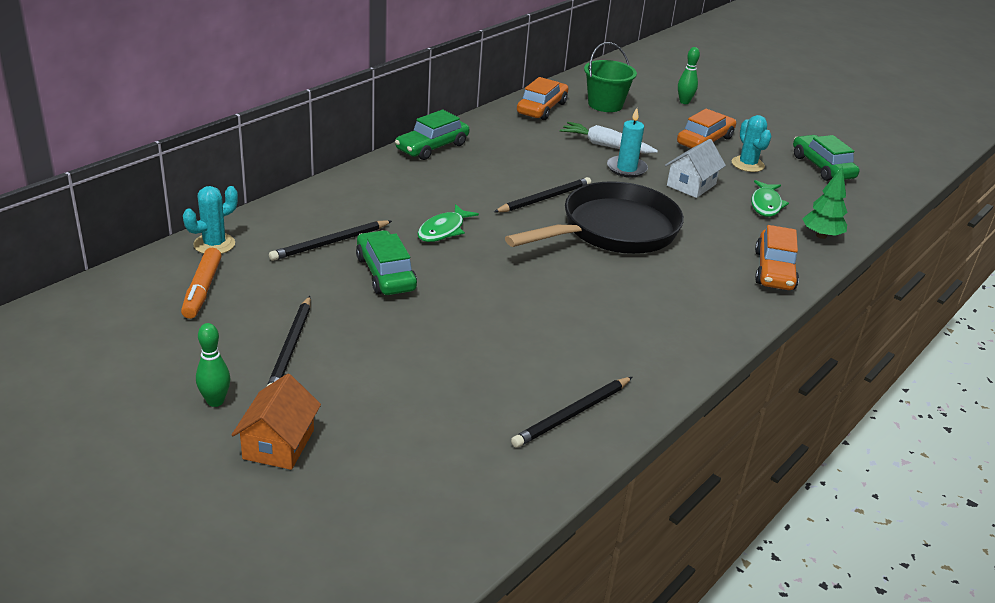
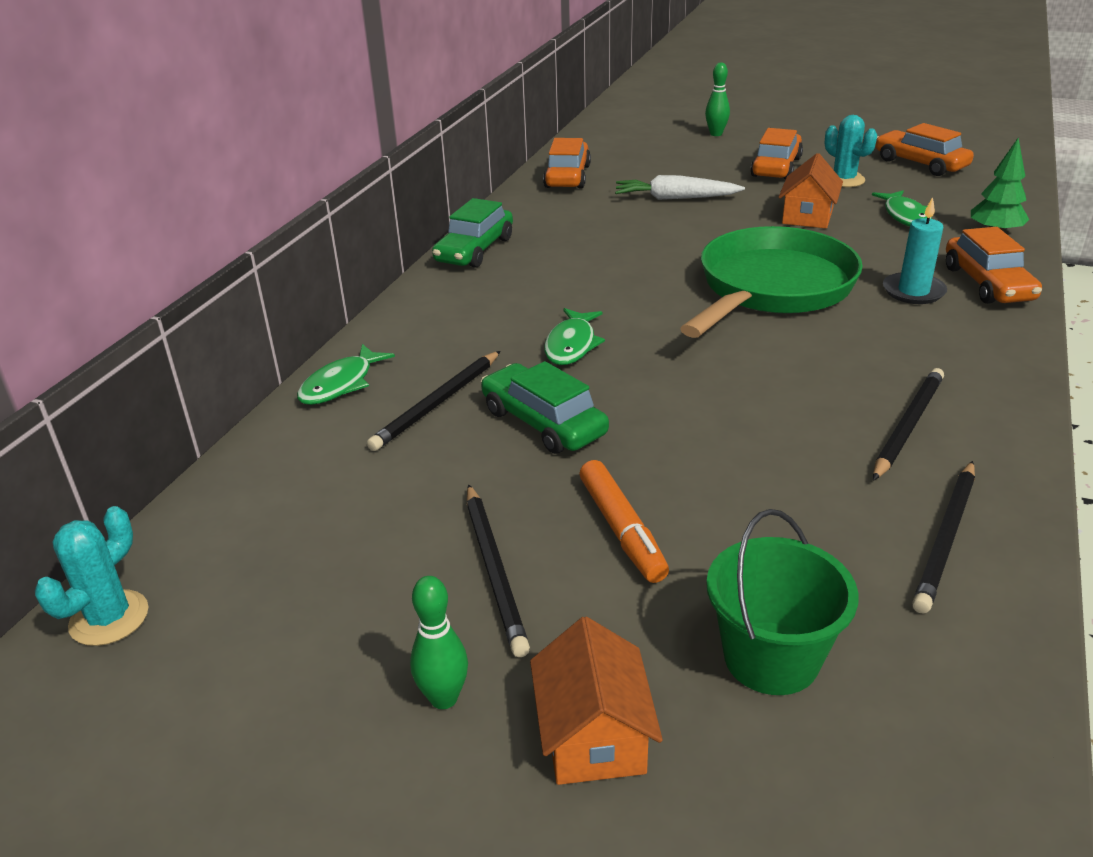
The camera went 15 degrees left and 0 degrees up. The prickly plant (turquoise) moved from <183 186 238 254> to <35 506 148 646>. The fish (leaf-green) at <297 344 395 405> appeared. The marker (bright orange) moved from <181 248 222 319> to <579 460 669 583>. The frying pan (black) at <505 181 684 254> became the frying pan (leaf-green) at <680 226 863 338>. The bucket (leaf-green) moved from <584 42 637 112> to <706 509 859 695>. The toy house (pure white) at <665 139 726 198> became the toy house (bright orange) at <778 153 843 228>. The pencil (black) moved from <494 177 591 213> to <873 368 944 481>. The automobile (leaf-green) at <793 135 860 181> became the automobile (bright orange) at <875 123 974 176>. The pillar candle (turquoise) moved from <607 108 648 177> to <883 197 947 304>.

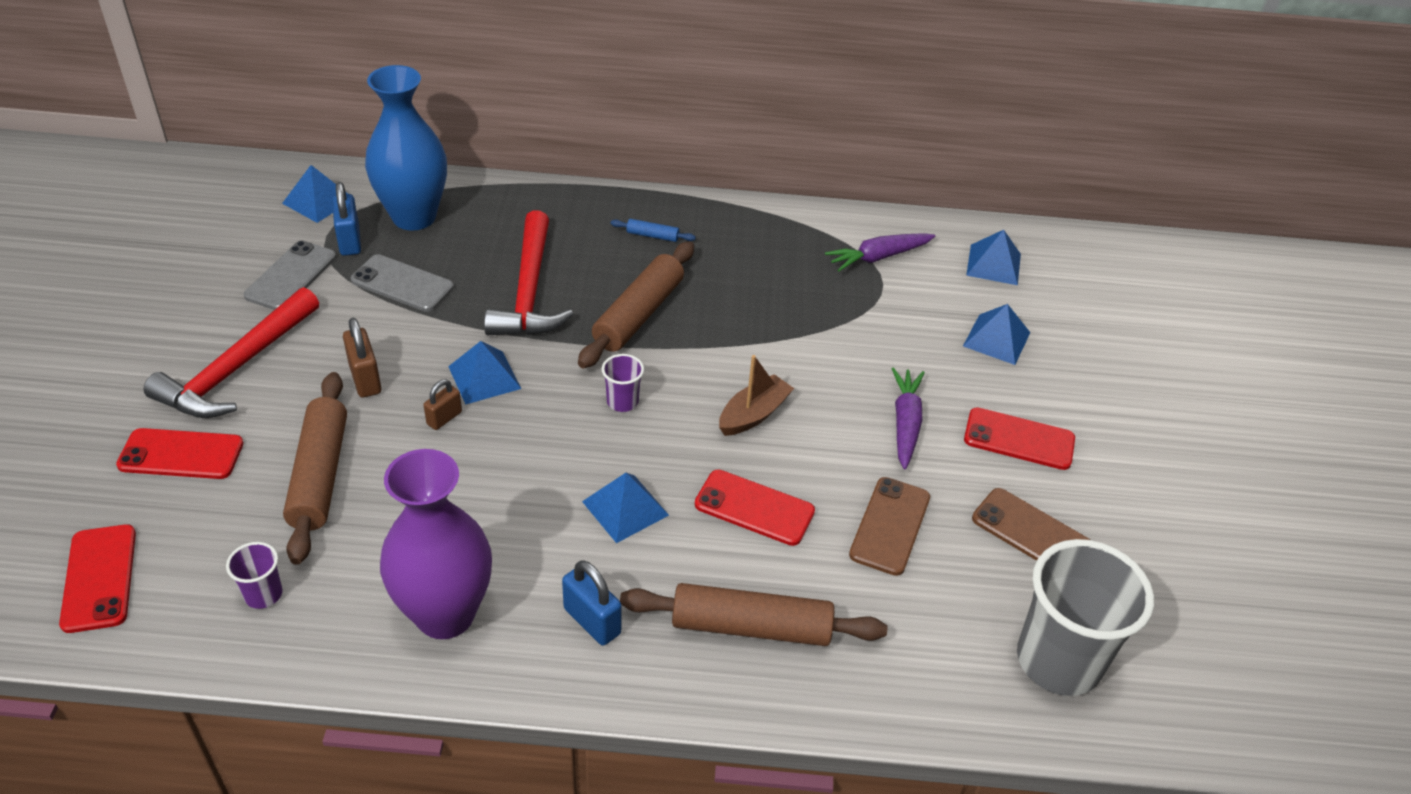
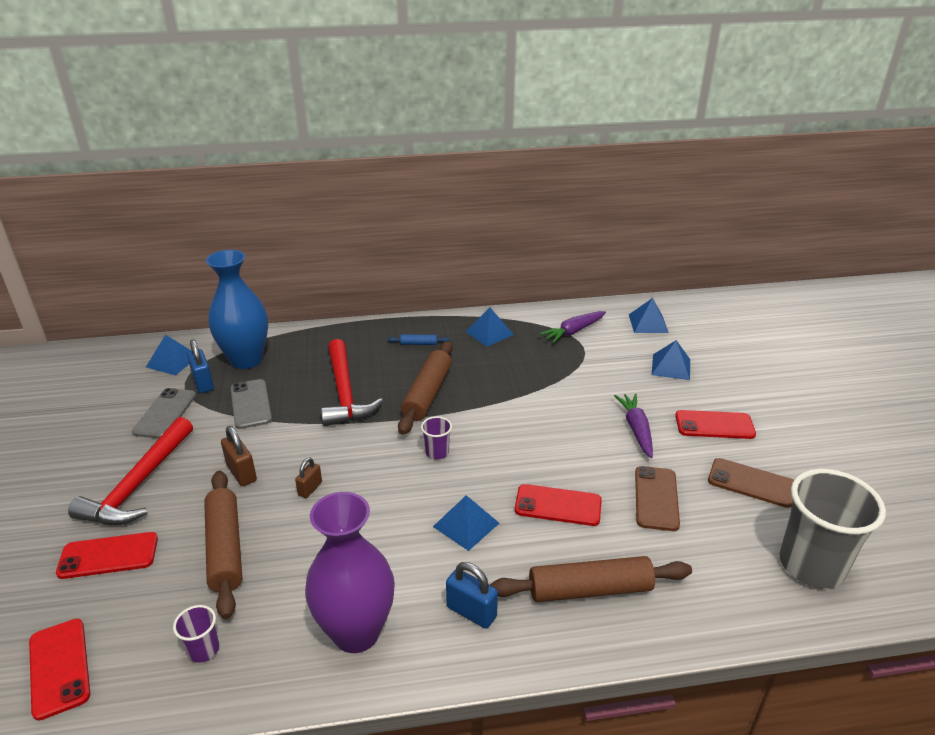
The camera went 10 degrees left and 10 degrees down. The phone (ash-grey) at <351 254 454 312> turned 60 degrees clockwise. The pyramid (blue) moved from <448 341 521 404> to <465 308 514 347>. The boat (russet) at <719 355 794 436> disappeared.

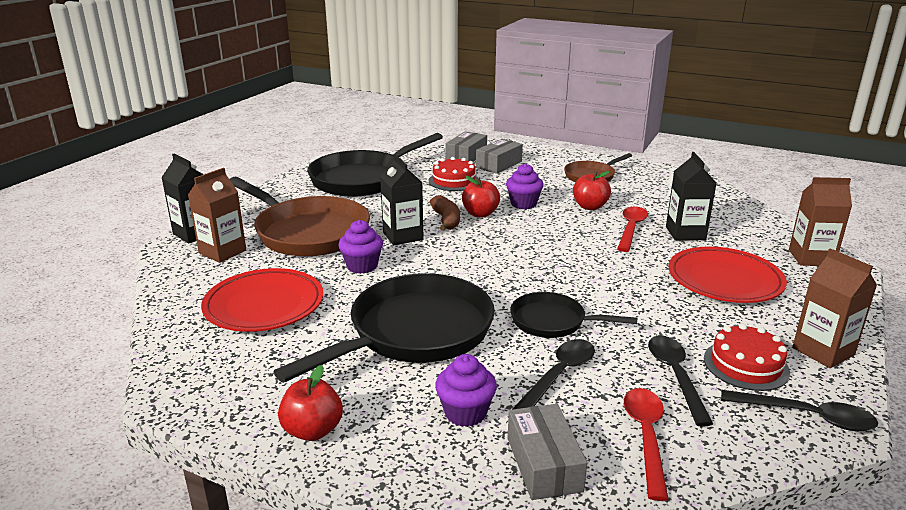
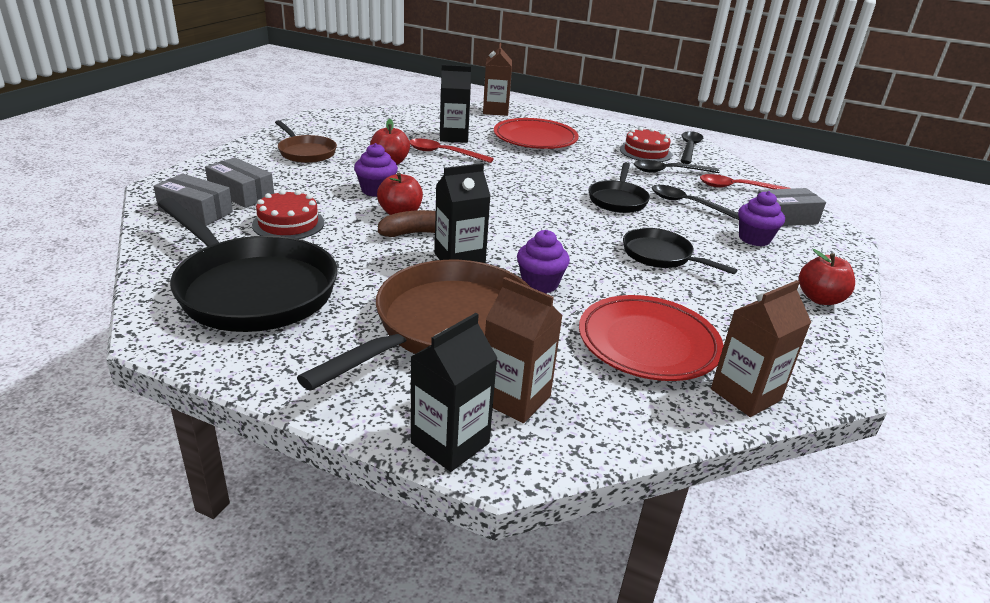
The camera went 95 degrees left and 5 degrees up. The frying pan (black) at <274 273 495 382> changed to 0.53 times the size. The juice carton (russet) moved from <792 248 877 368> to <711 280 811 417>.

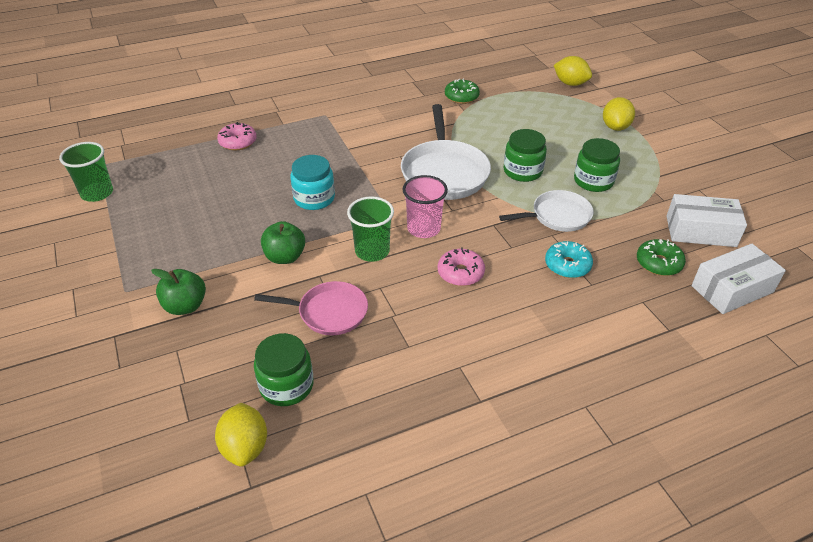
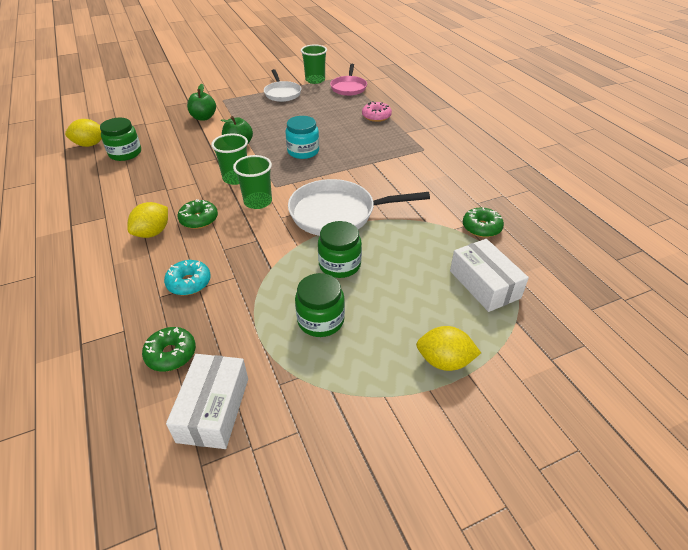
The camera went 90 degrees right and 0 degrees up. The lemon (golden) moved from <554 56 592 86> to <127 202 168 238>. The glazed donut (rosy) at <438 247 485 286> became the glazed donut (leaf-green) at <178 199 218 229>. The cup (rosy) at <403 175 448 238> became the cup (leaf-green) at <233 155 272 209>. The frying pan (pure white) moved from <499 190 594 232> to <264 69 301 102>. The frying pan (rosy) moved from <254 281 368 335> to <330 64 367 96>. The box (pure white) moved from <692 244 786 314> to <450 239 529 312>.

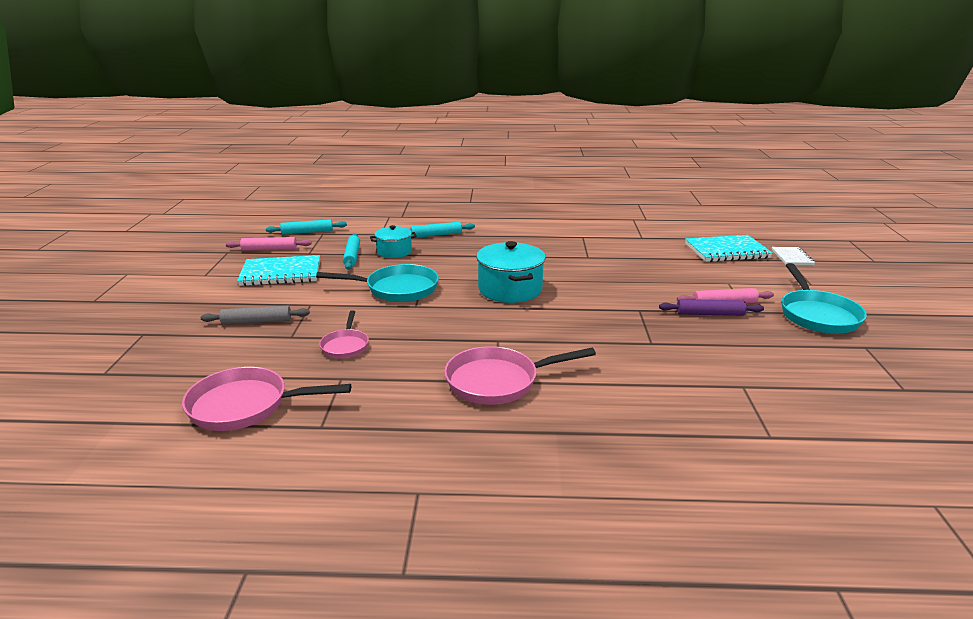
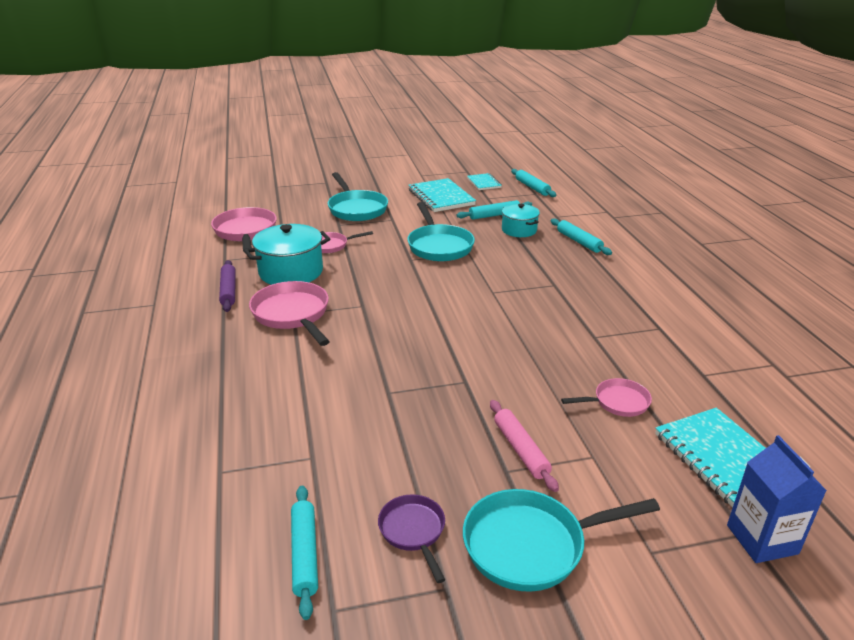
The camera went 75 degrees right and 5 degrees up. The rolling pin (violet) moved from <659 299 764 316> to <219 260 236 312>. The stockpot (turquoise) moved from <476 241 546 303> to <244 224 331 285>. The rolling pin (turquoise) at <291 486 318 620> appeared. The rolling pin (ash-grey) at <201 306 310 325> was replaced by the frying pan (turquoise) at <328 172 388 221>. The frying pan (violet) at <378 494 445 583> appeared. The rolling pin (rosy) at <226 237 312 251> was replaced by the notepad (turquoise) at <467 173 502 190>. The frying pan (rosy) at <561 378 652 417> appeared. The notepad (pure white) at <771 247 815 265> was replaced by the juice carton (blue) at <727 435 827 563>.

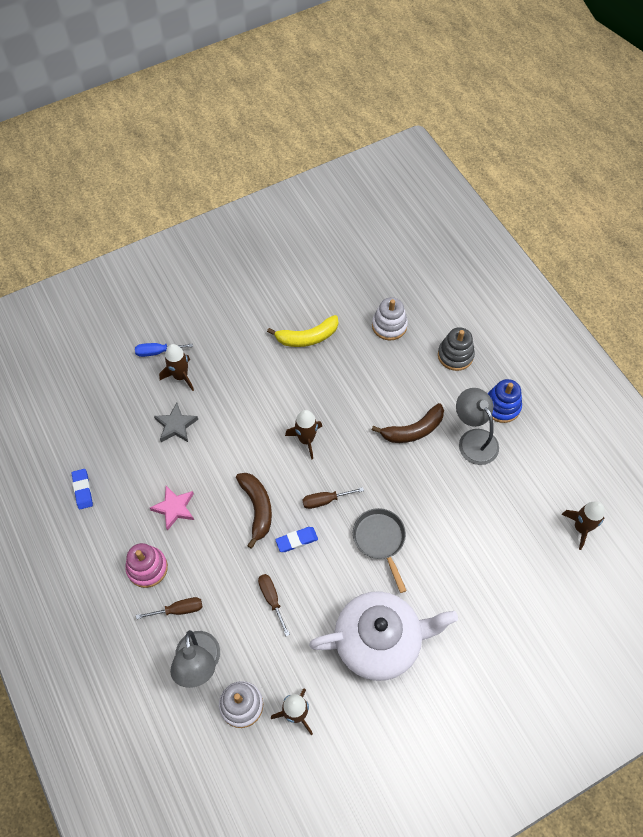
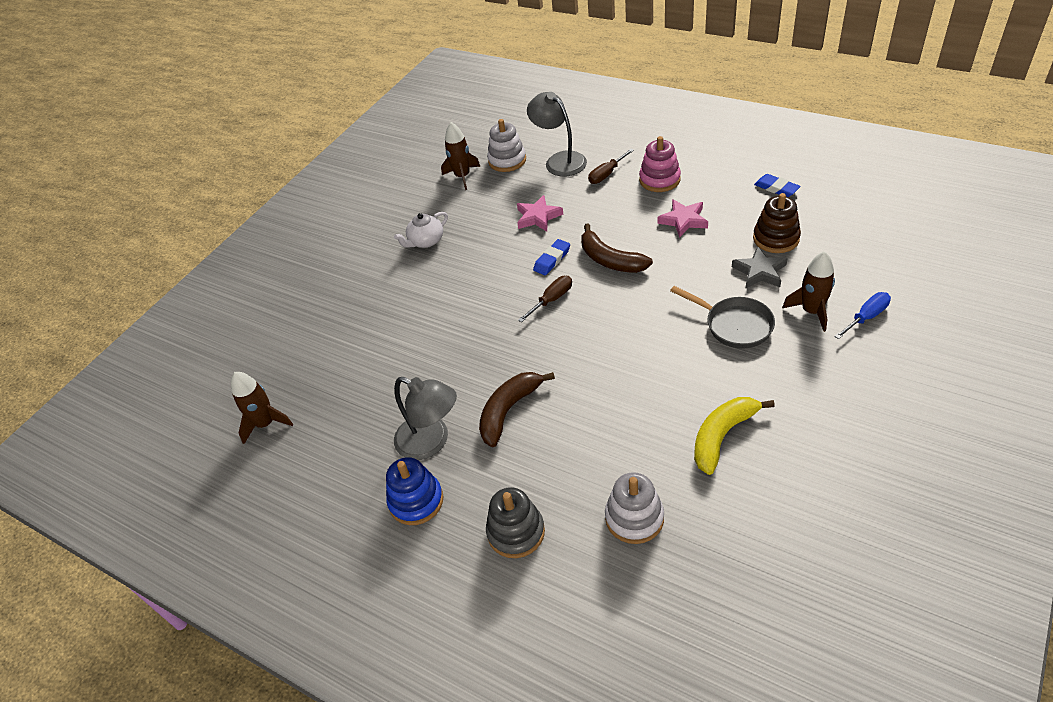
The camera went 155 degrees right and 15 degrees down. The china teapot (pure white) at <309 591 458 681> changed to 0.44 times the size. The screwdriver (russet) at <258 574 290 636> was replaced by the star (rosy) at <517 195 563 232>. The frying pan (ash-grey) moved from <353 508 407 593> to <670 286 775 349>. The stacking toy (russet) at <753 193 801 253> appeared. The toy rocket (russet) at <285 410 322 460> disappeared.

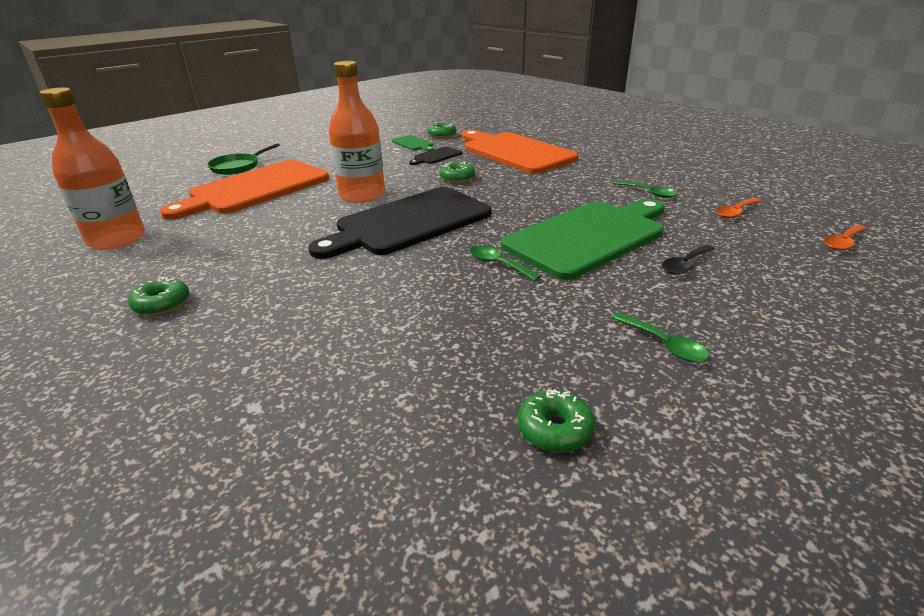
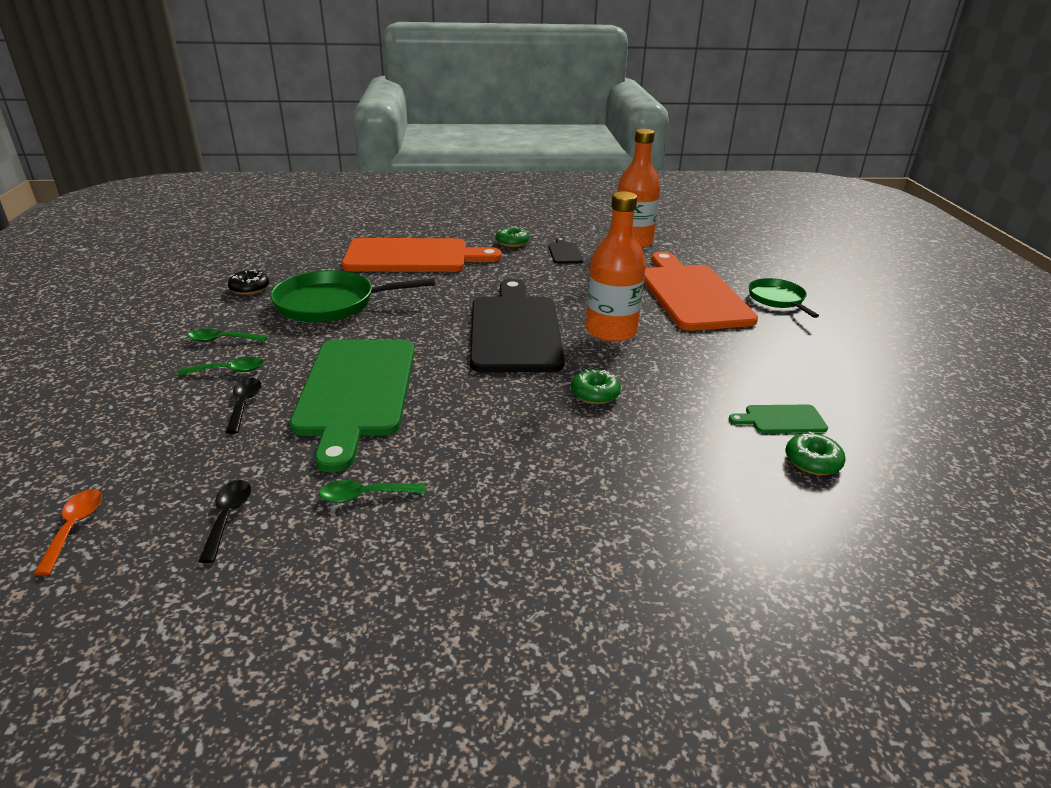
The camera went 125 degrees right and 0 degrees up. The tablespoon (leaf-green) moved from <470 245 541 281> to <177 357 264 376>. The tablespoon (bright orange) at <716 198 761 219> became the tablespoon (black) at <198 480 251 563>. The glazed donut (leaf-green) at <518 389 595 453> became the glazed donut (black) at <228 270 269 295>. The frying pan (leaf-green) at <270 270 435 323> appeared. The chopping board (bright orange) moved from <461 130 579 174> to <342 238 502 272>. The chopping board (black) moved from <409 146 462 165> to <548 237 583 264>.

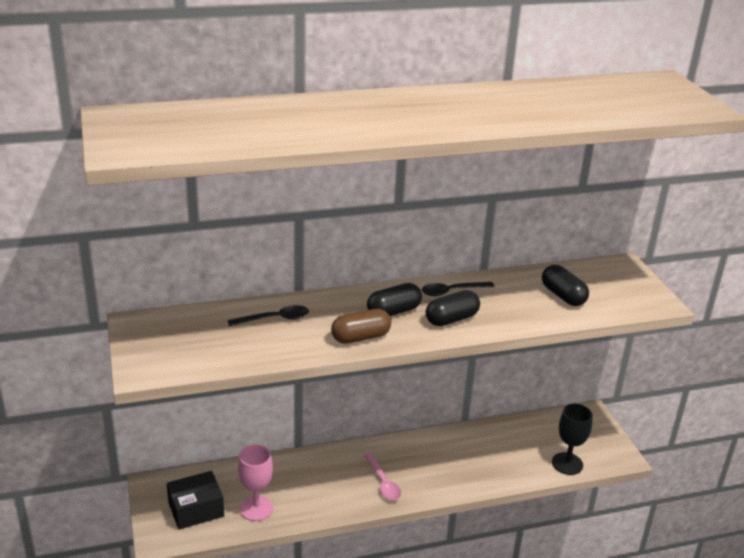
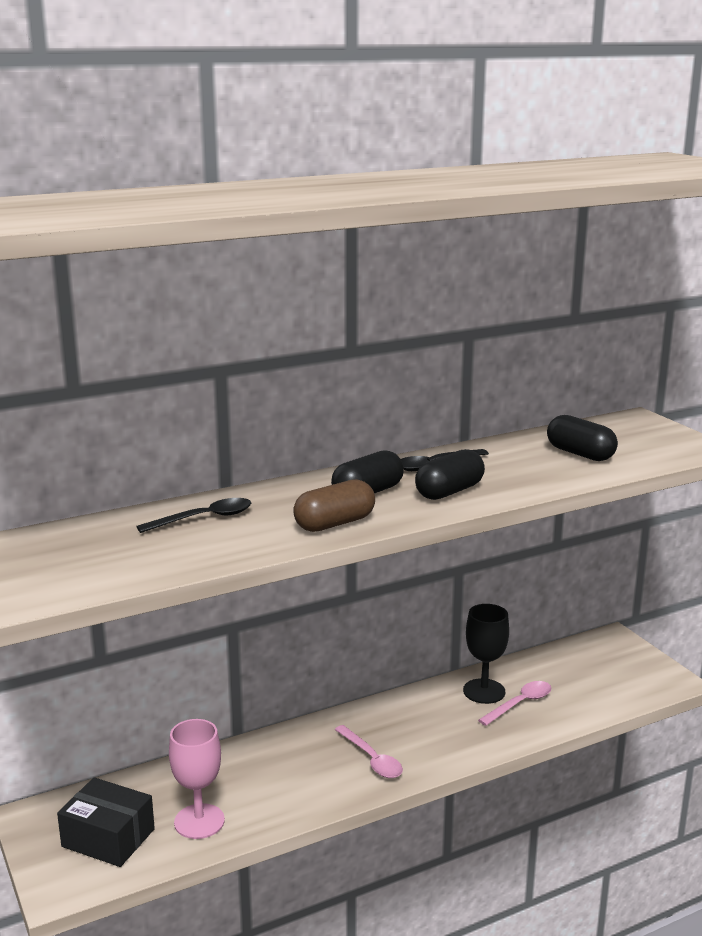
The camera went 10 degrees left and 10 degrees down. The box (black) at <167 471 224 530> turned 60 degrees clockwise. The chalice (black) moved from <552 404 593 475> to <463 604 509 704>. The tablespoon (rosy) at <478 681 551 726> appeared.

